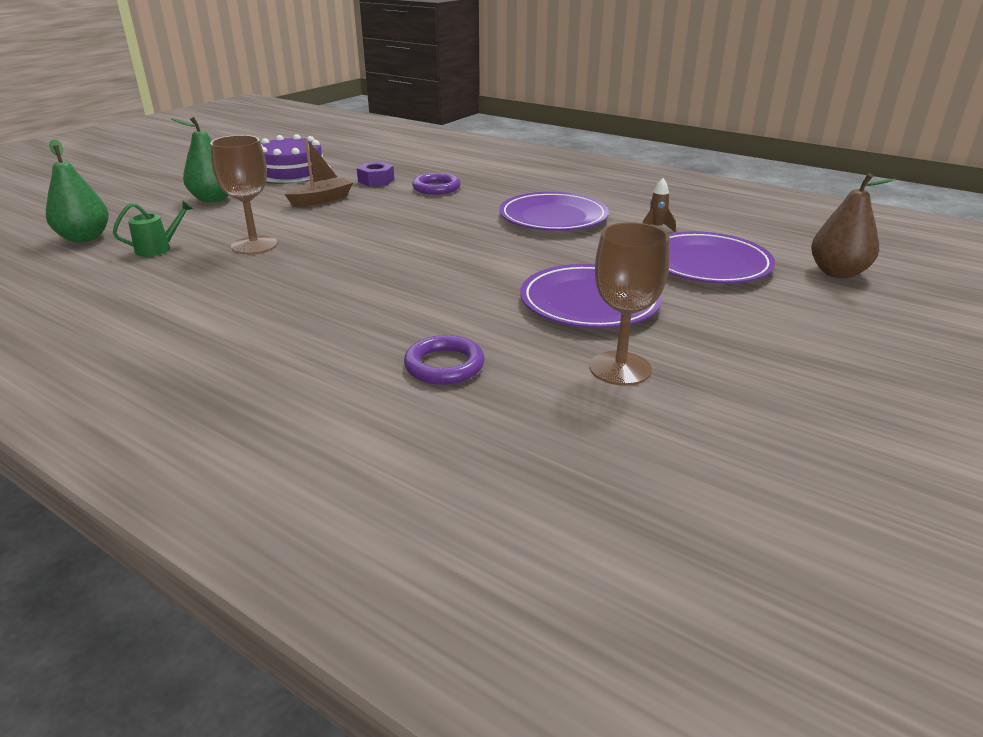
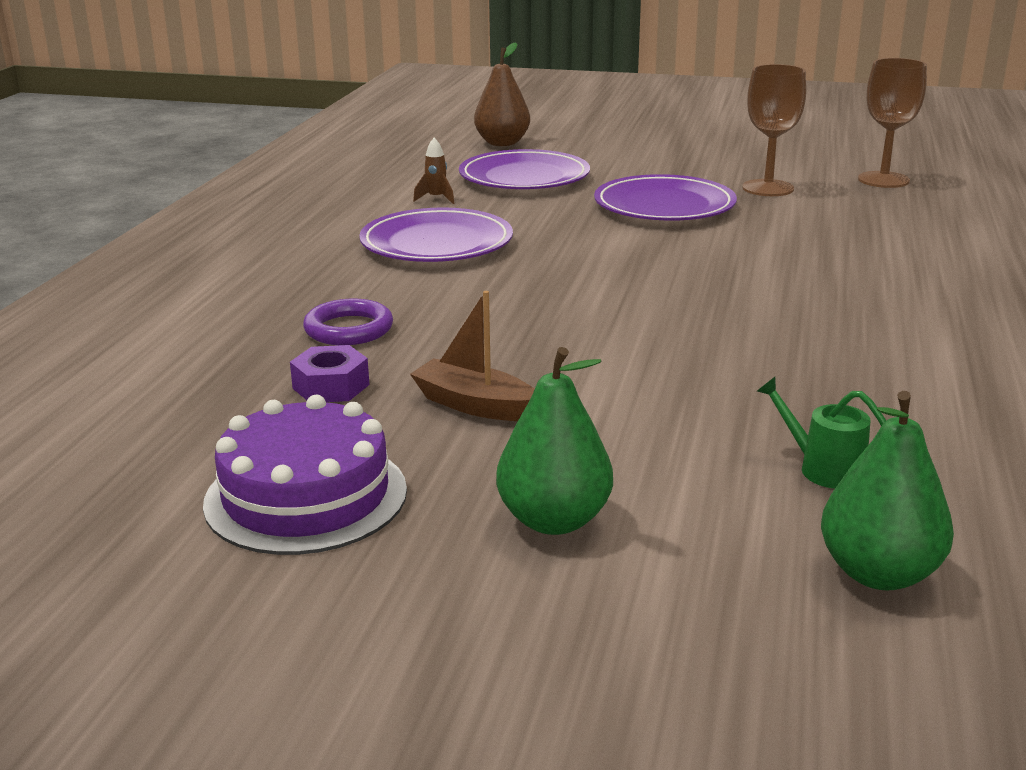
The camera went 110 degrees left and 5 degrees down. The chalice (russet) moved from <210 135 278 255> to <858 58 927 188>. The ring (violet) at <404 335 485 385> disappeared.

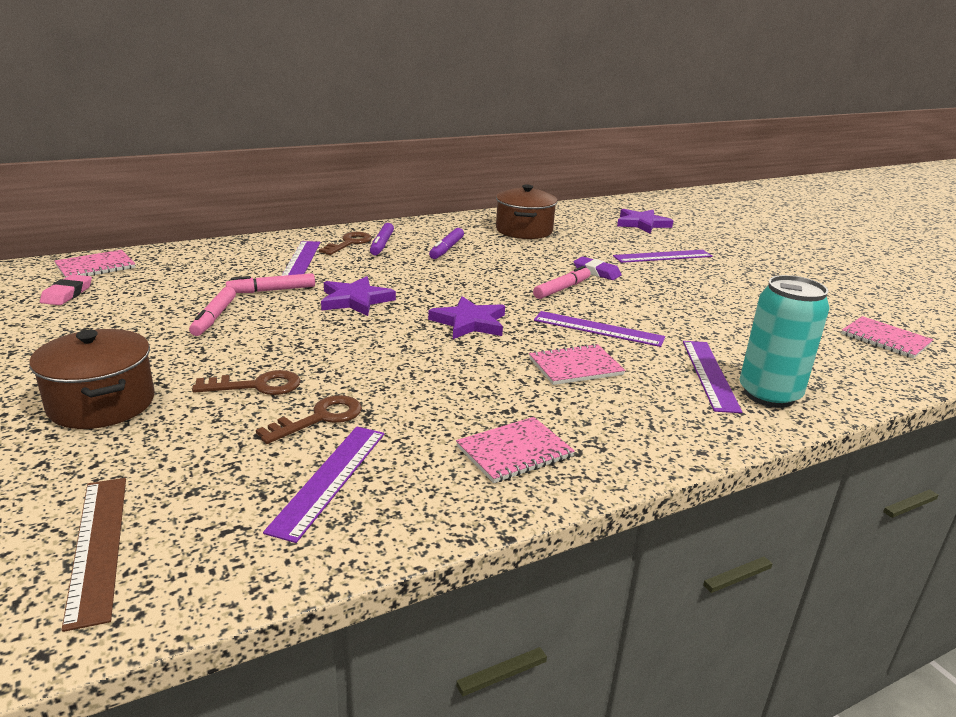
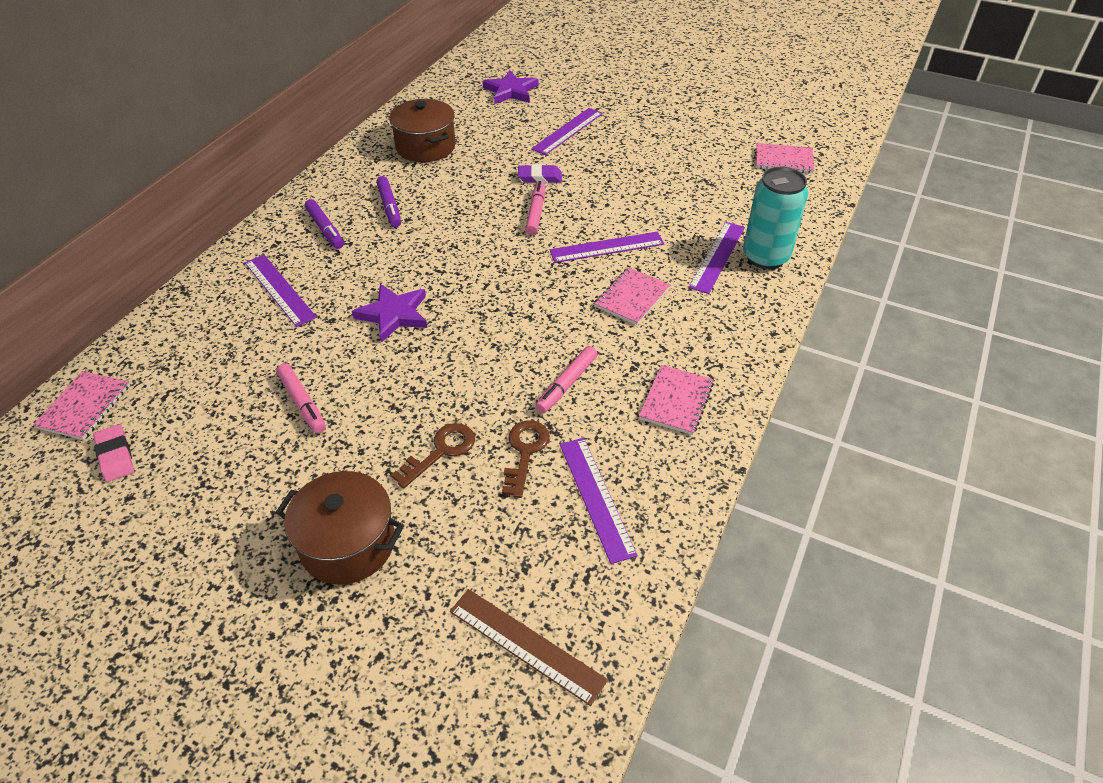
The camera went 35 degrees left and 20 degrees up. The marker (rosy) moved from <226 273 315 293> to <535 346 598 413>. The measuring stick (violet) at <683 341 742 413> turned 60 degrees clockwise. The latchkey (russet) at <319 232 372 255> disappeared. The star (violet) at <428 296 505 339> disappeared.

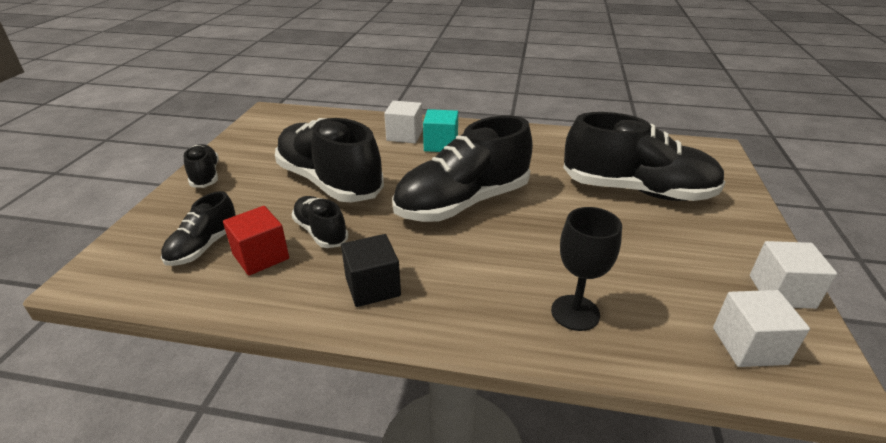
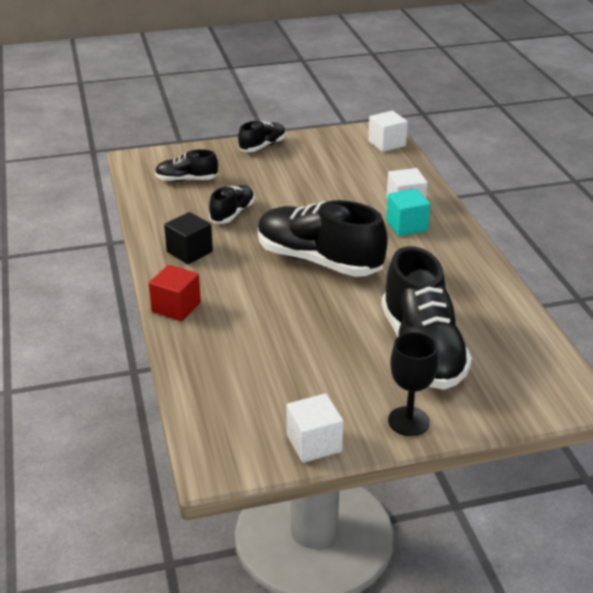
The camera went 65 degrees right and 0 degrees up. The solid cube (crimson) moved from <223 206 289 276> to <149 265 201 321>. The solid cube (pure white) moved from <713 290 810 367> to <368 111 408 152>. The chalice (black) moved from <551 207 622 331> to <388 332 439 436>. The shoe (black) at <275 118 384 203> disappeared.

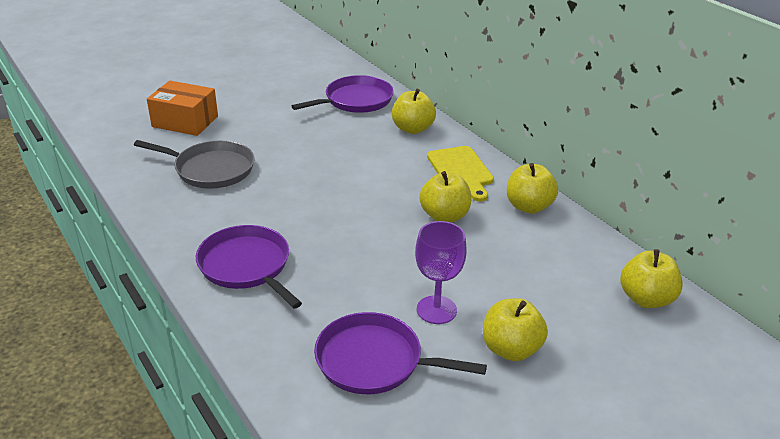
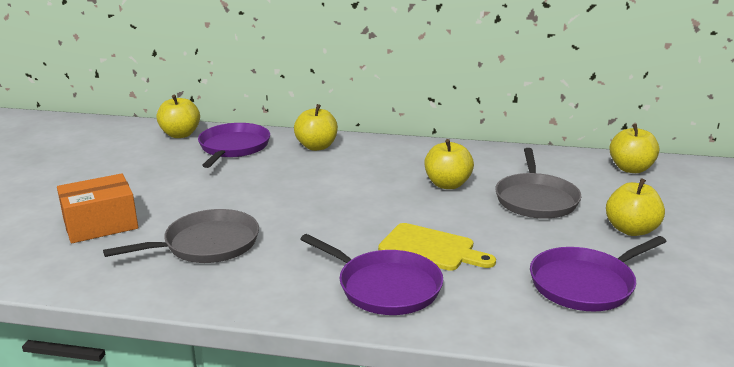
The camera went 45 degrees left and 10 degrees down. The apple (golden) moved from <507 163 558 214> to <157 95 200 138>. The frying pan (violet) at <196 225 302 309> turned 150 degrees counterclockwise. The chopping board (golden) moved from <427 146 494 202> to <378 223 496 271>. The frying pan (ash-grey) at <495 148 582 219> appeared. The chalice (violet) at <415 221 467 324> disappeared.

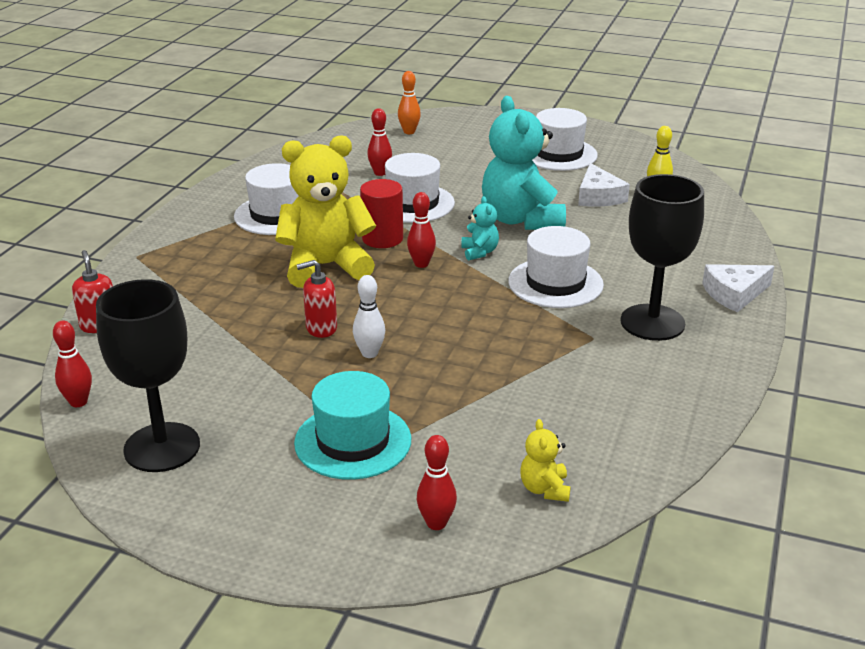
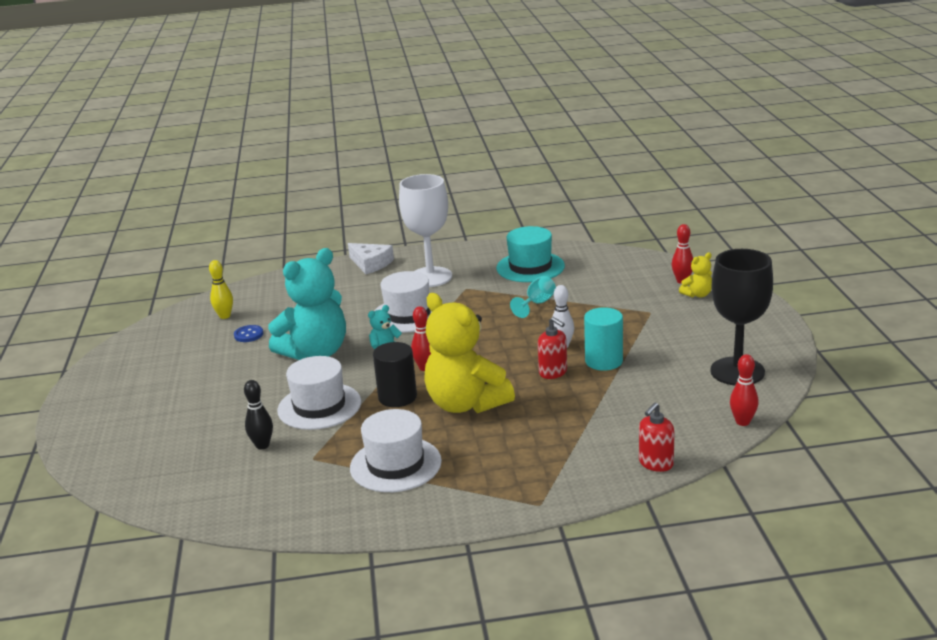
The camera went 115 degrees left and 5 degrees down. The cheese (pure white) at <578 163 630 207> was replaced by the button (blue) at <234 325 264 342>. The tenpin (crimson) at <367 108 392 176> became the tenpin (black) at <244 380 273 449>. The cylinder shape (crimson) at <360 179 403 248> became the cylinder shape (black) at <373 342 417 407>. The chalice (black) at <620 174 704 341> became the chalice (pure white) at <399 174 452 287>. The hat (turquoise) moved from <294 371 411 480> to <496 226 565 282>. The chalice (turquoise) at <510 276 556 318> appeared. The cylinder shape (turquoise) at <584 307 623 371> appeared. The stuffed bear (golden) moved from <520 419 571 502> to <679 252 712 298>. The tenpin (bright orange) at <398 71 421 134> disappeared. The hat (pure white) at <532 108 598 171> disappeared.

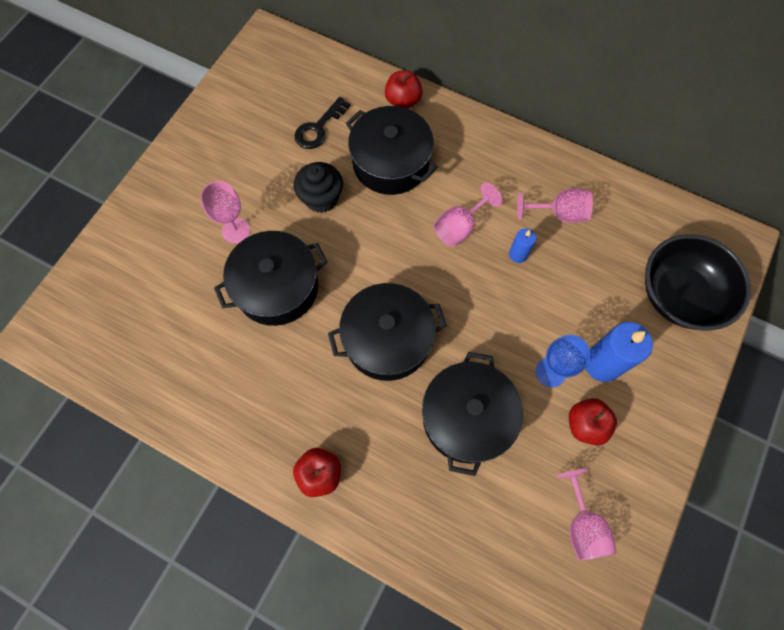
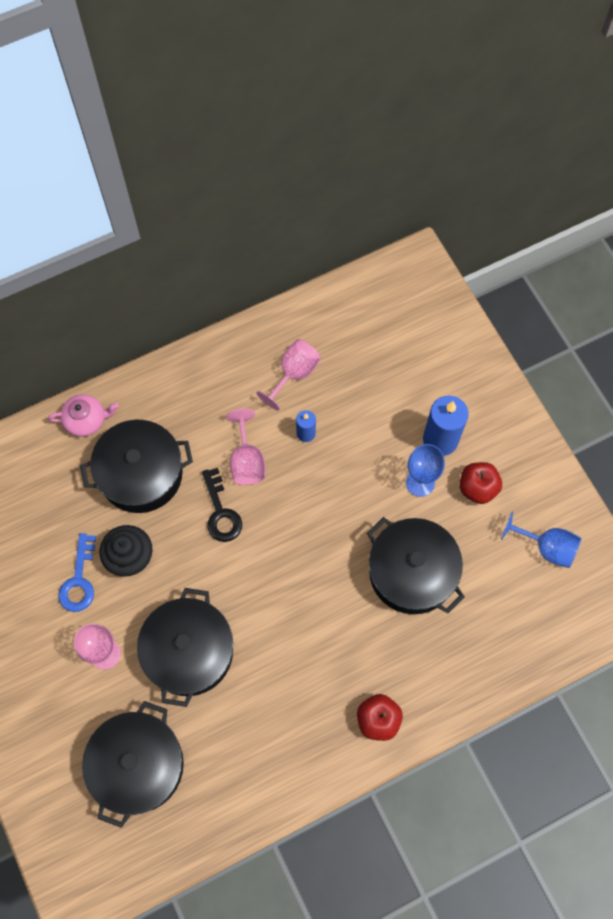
The camera went 55 degrees left and 0 degrees up. The apple (crimson) at <385 71 423 109> was replaced by the china teapot (rosy) at <48 394 119 437>. The latchkey (blue) at <58 533 96 612> appeared. The stockpot (black) moved from <328 283 447 381> to <82 701 184 828>. The latchkey (black) moved from <295 97 351 149> to <202 468 242 542>. The chalice (rosy) at <556 468 616 560> became the chalice (blue) at <501 512 582 568>. The bowl (black) at <645 234 751 330> disappeared.

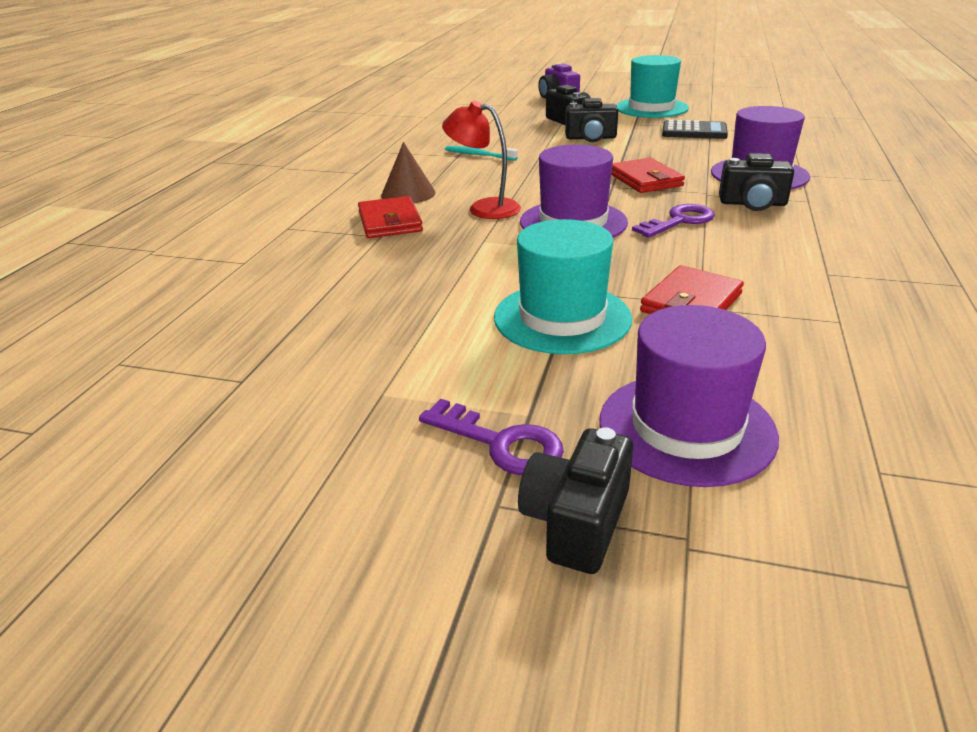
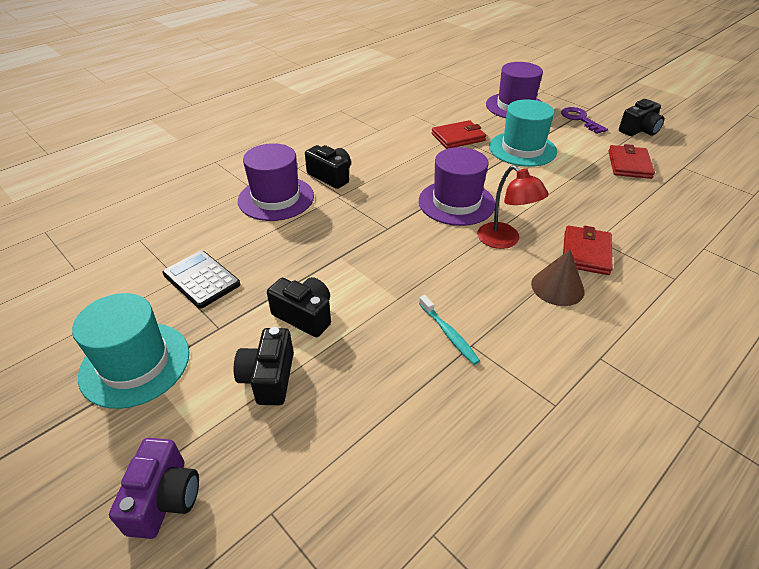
The camera went 150 degrees left and 10 degrees up. The wallet (crimson) moved from <611 158 685 193> to <608 144 655 179>. The compact camera (black) moved from <518 427 633 574> to <619 99 664 136>. The latchkey (violet) at <632 204 715 238> disappeared.

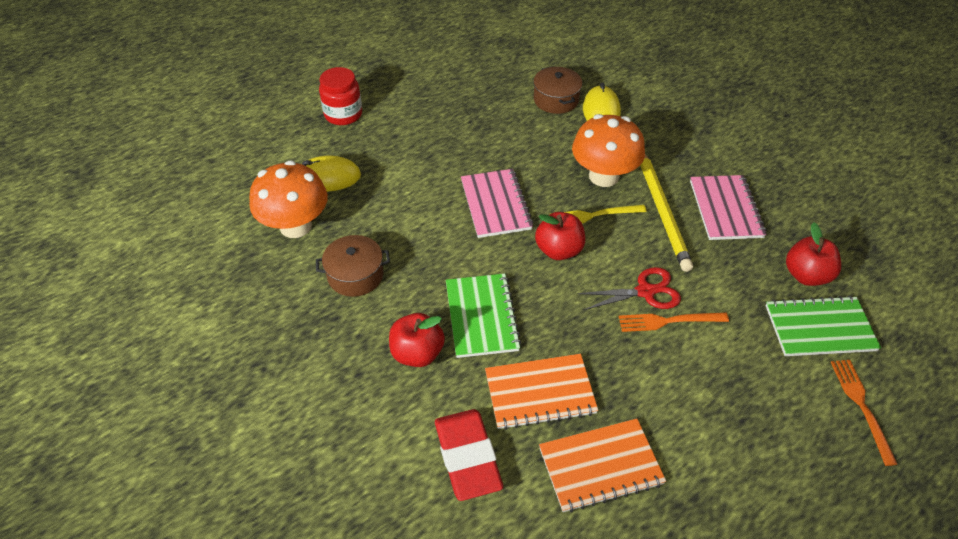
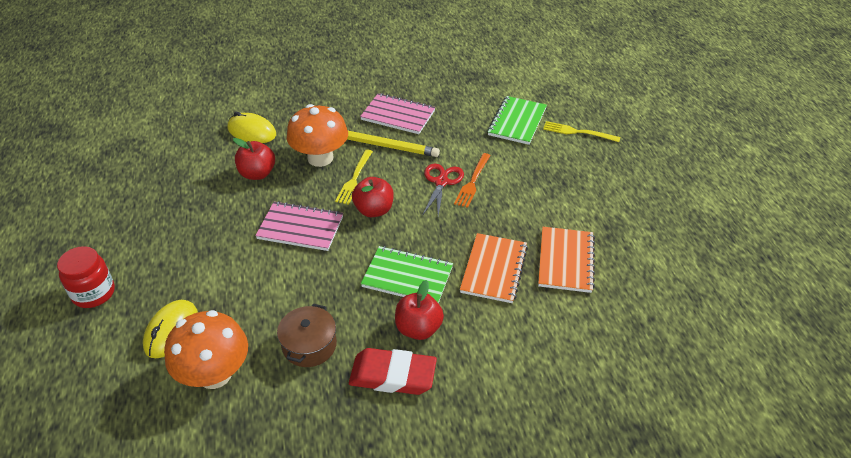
The camera went 65 degrees left and 5 degrees down. The apple (crimson) moved from <786 223 841 286> to <233 138 275 180>. The eraser (crimson) moved from <435 409 503 501> to <349 348 437 395>. The dinner fork (bright orange) at <831 360 897 466> became the dinner fork (golden) at <543 121 620 142>. The stockpot (russet) at <533 66 583 114> disappeared.

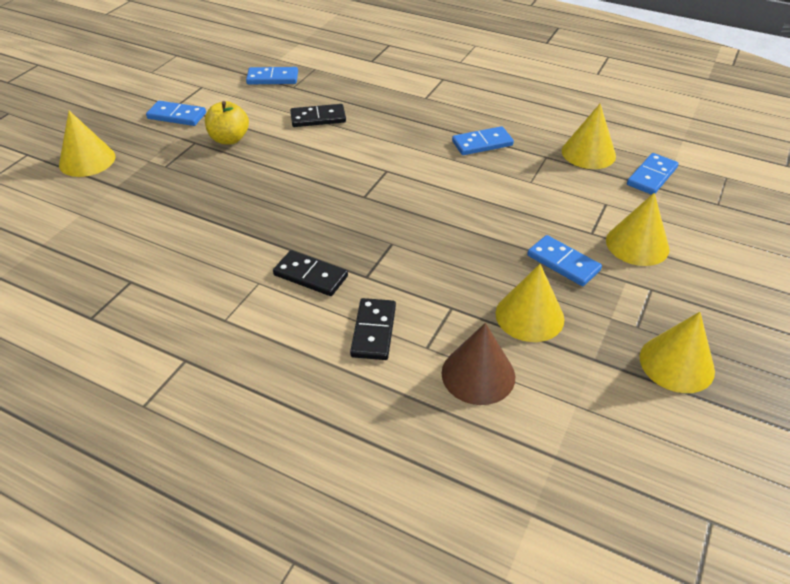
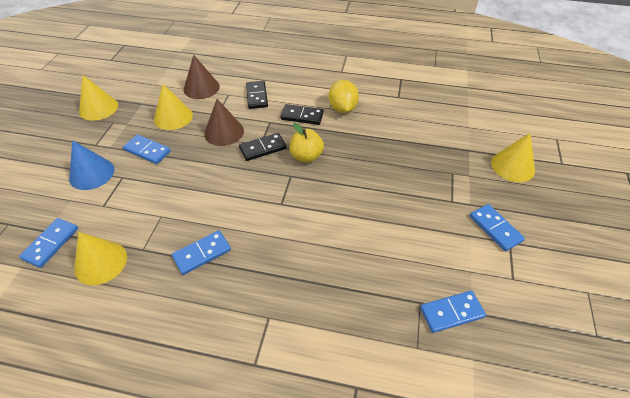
The camera went 165 degrees right and 5 degrees up. The cone (golden) at <606 193 670 266> became the cone (blue) at <69 140 114 190>. The cone (russet) at <204 99 244 146> appeared. The domino tile (black) moved from <290 104 346 127> to <239 133 287 161>. The apple (golden) moved from <205 101 249 144> to <289 123 324 163>. The lemon (golden) at <328 80 359 113> appeared. The domino tile (blue) at <146 101 206 126> turned 60 degrees clockwise.

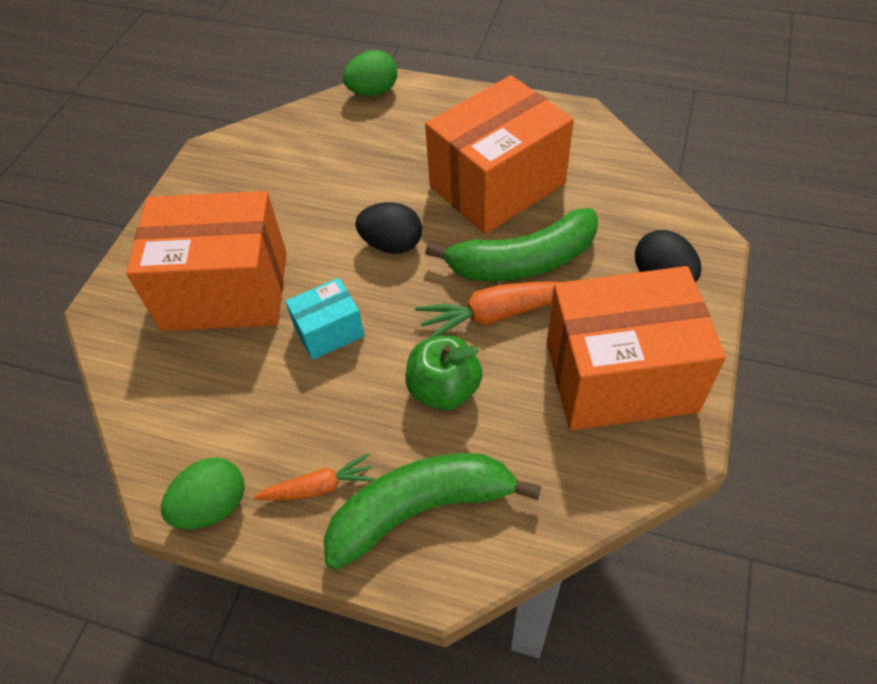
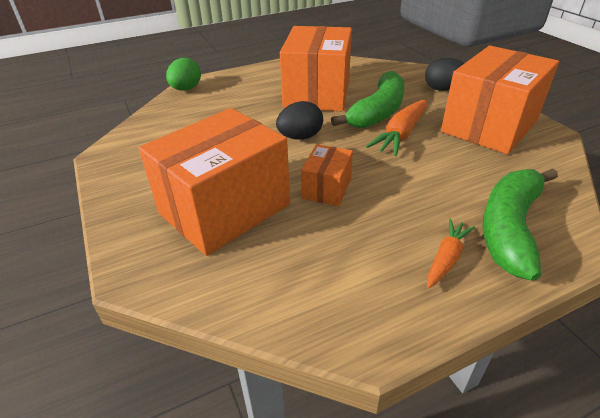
The camera went 45 degrees left and 15 degrees down. The box (turquoise) at <285 278 365 360> became the box (bright orange) at <301 144 353 206>. The egg shape (leaf-green) at <161 457 245 529> disappeared. The apple (leaf-green) at <405 335 483 410> disappeared.

